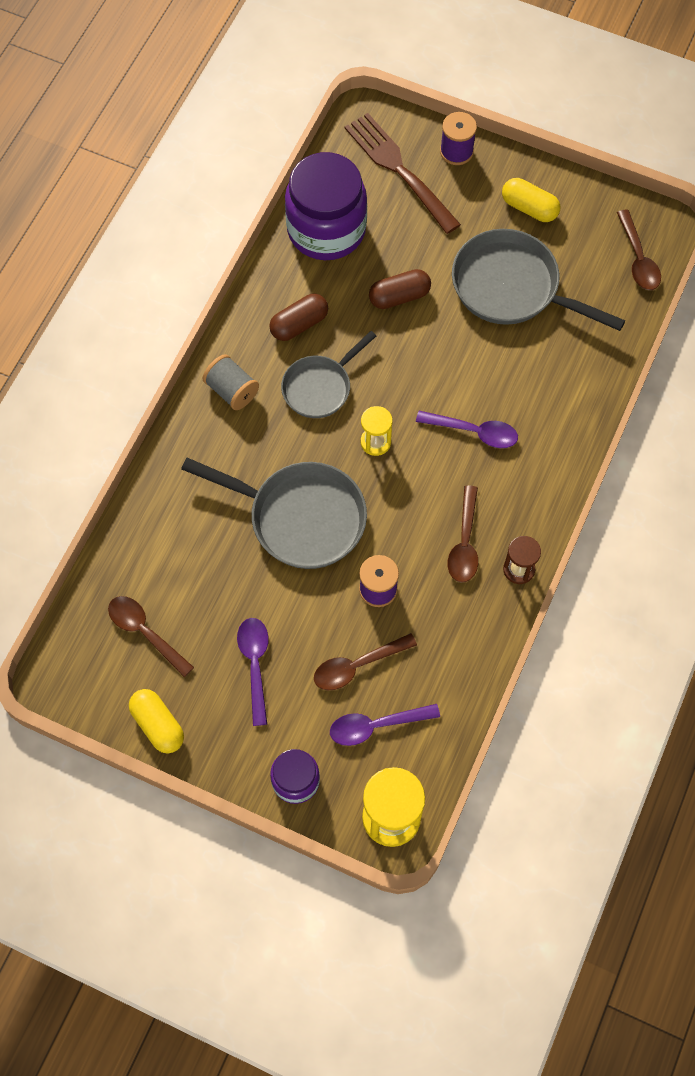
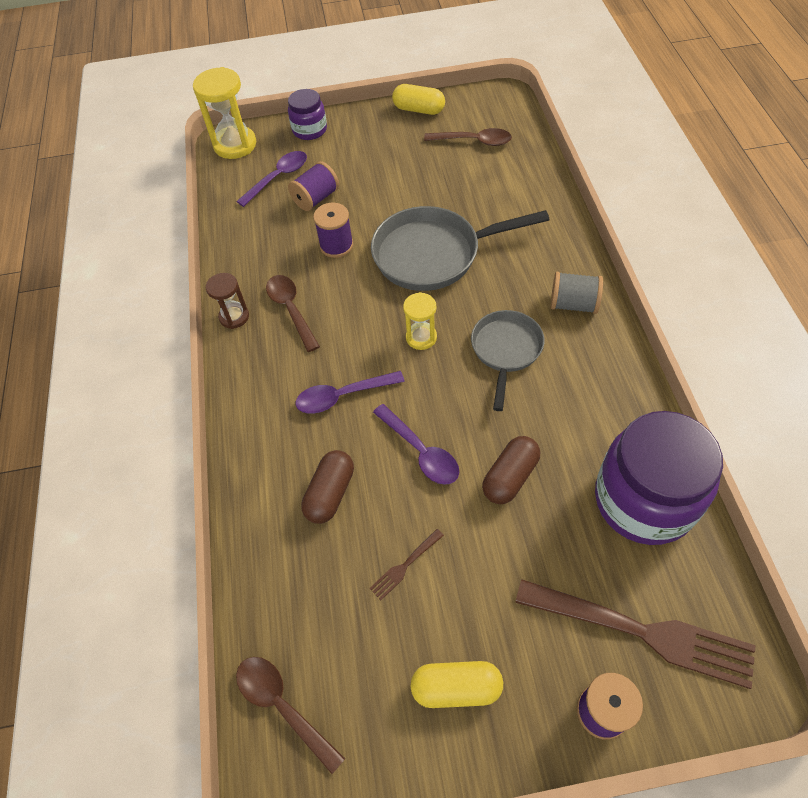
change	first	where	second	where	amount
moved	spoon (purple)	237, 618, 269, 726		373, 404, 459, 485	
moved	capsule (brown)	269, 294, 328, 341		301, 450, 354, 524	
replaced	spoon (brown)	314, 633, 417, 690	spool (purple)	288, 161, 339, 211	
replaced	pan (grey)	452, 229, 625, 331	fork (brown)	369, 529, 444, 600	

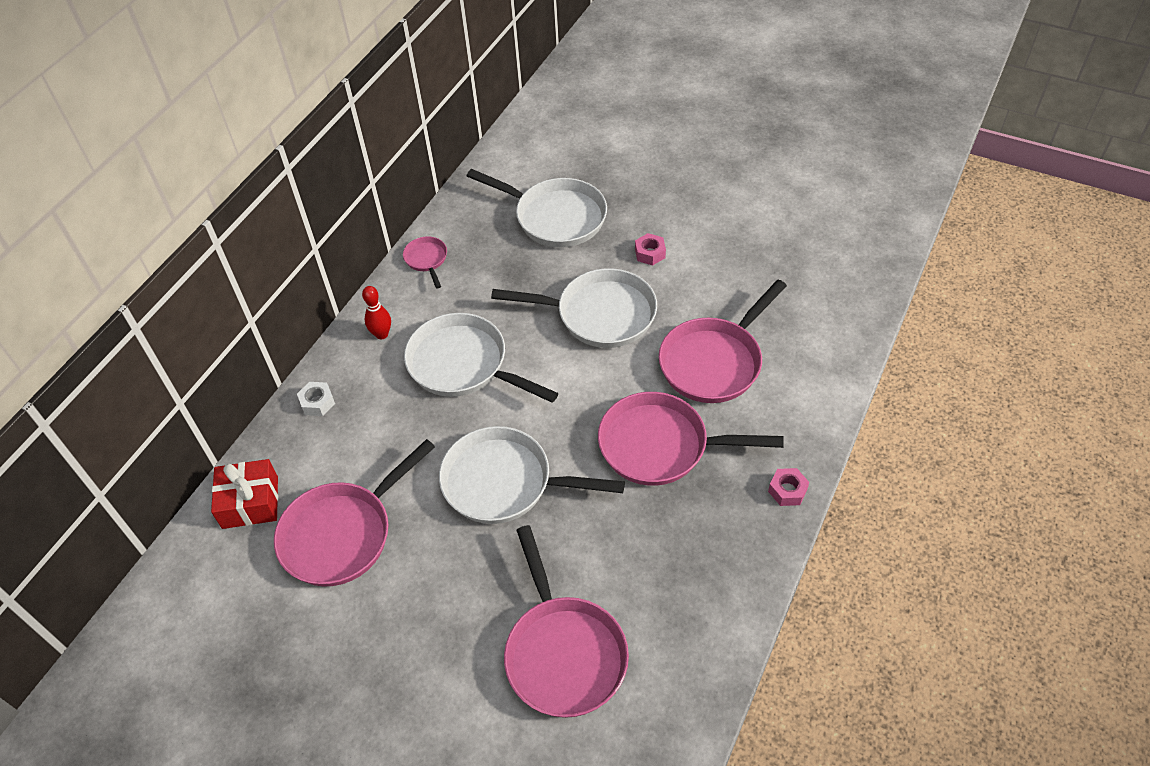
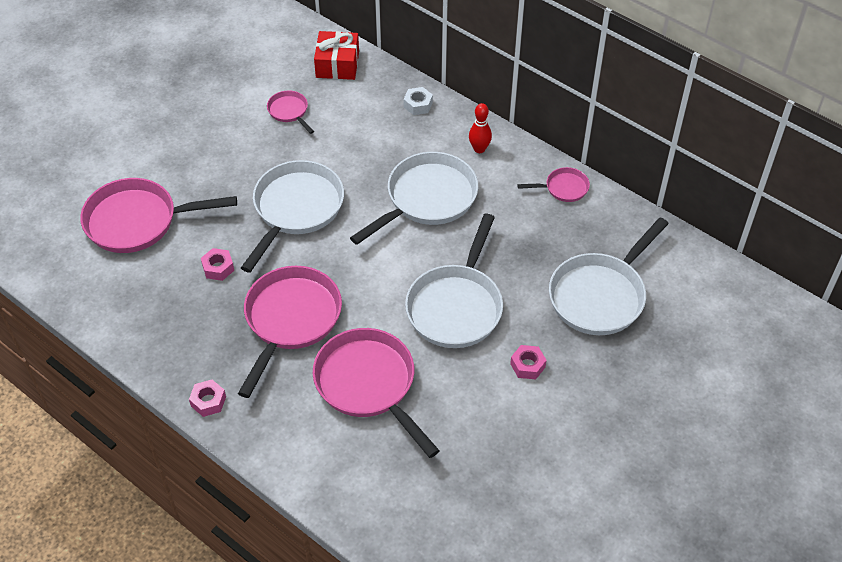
change	first	where	second	where	amount
added			nut (pink)	201, 248, 234, 281	
resized	pan (pink)	274, 439, 435, 587		267, 91, 314, 134	x0.48

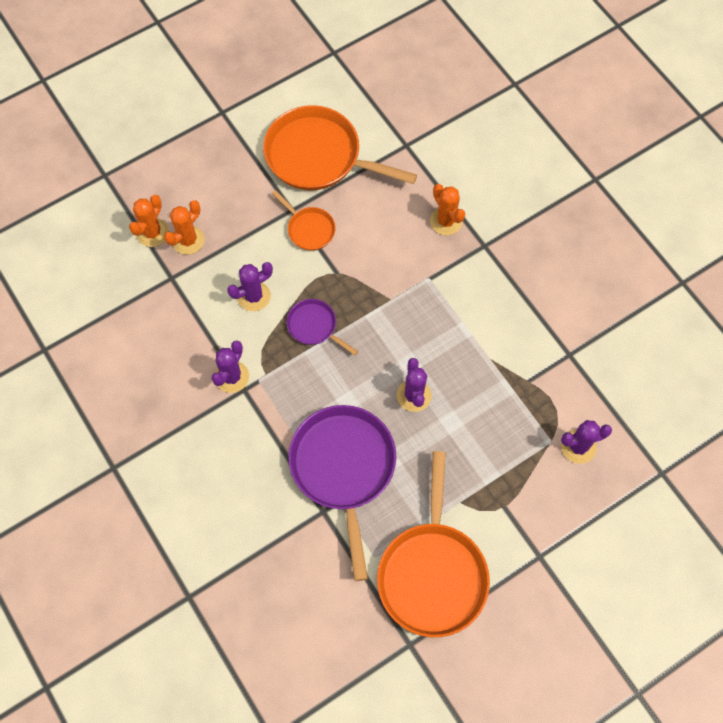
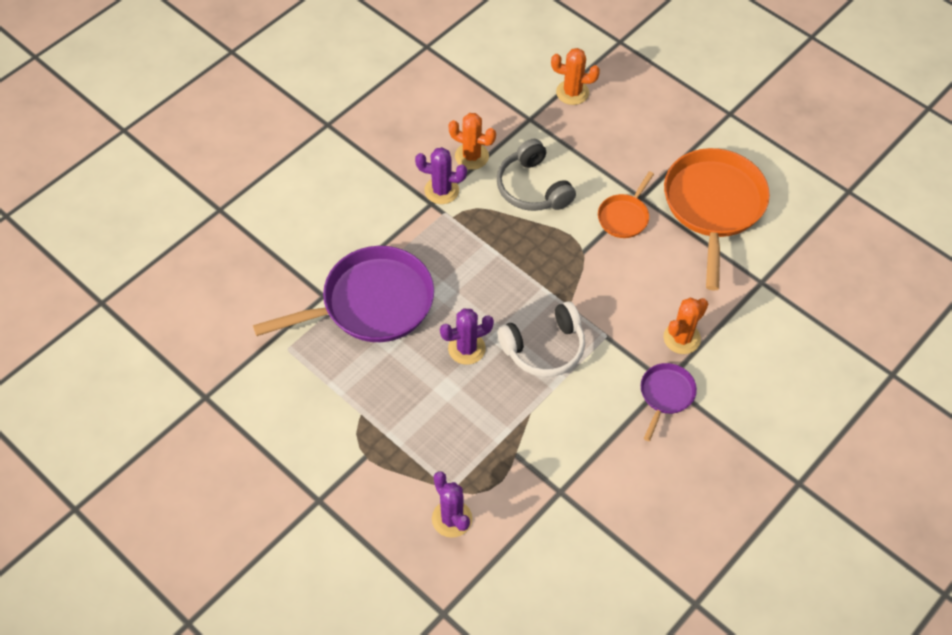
change	first	where	second	where	amount
removed	pan (orange)	377, 451, 490, 637			
added			headphones (white)	497, 301, 585, 377	
moved	cactus (orange)	164, 200, 205, 255		448, 113, 496, 170	
moved	pan (purple)	287, 299, 358, 356		641, 363, 697, 441	
replaced	cactus (purple)	227, 262, 273, 311	headphones (grey)	496, 139, 576, 211	

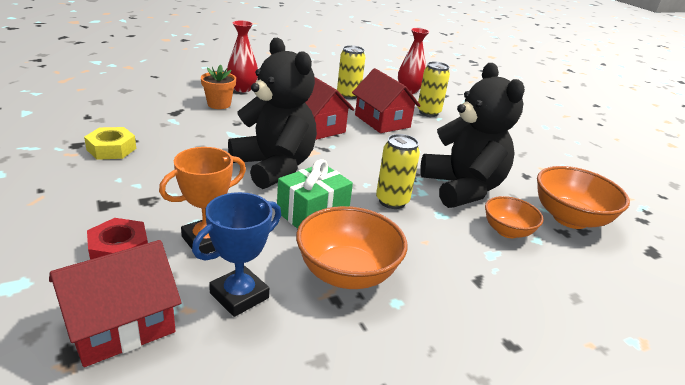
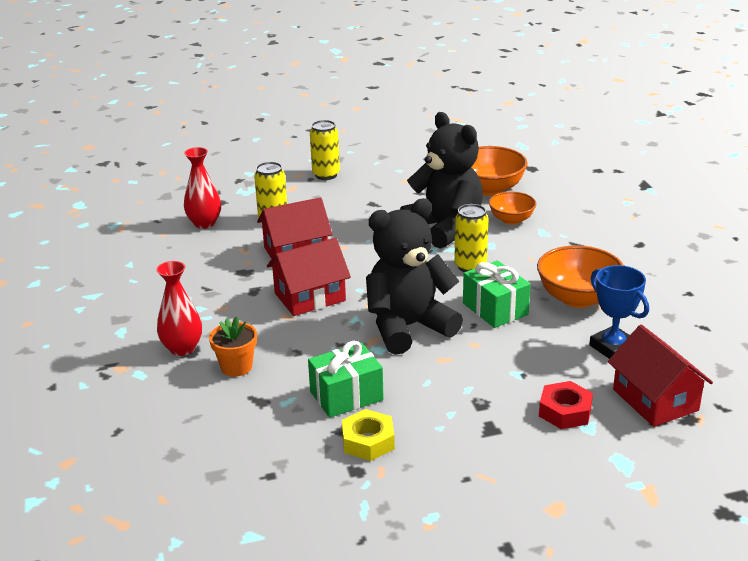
change	first	where	second	where	amount
removed	trophy (orange)	159, 147, 246, 254			
added			gift (green)	308, 341, 384, 418	
moved	can (yellow)	337, 45, 365, 99		310, 120, 340, 180	
turned	teddy bear (black)	420, 63, 525, 208		400, 112, 483, 249	60 degrees clockwise

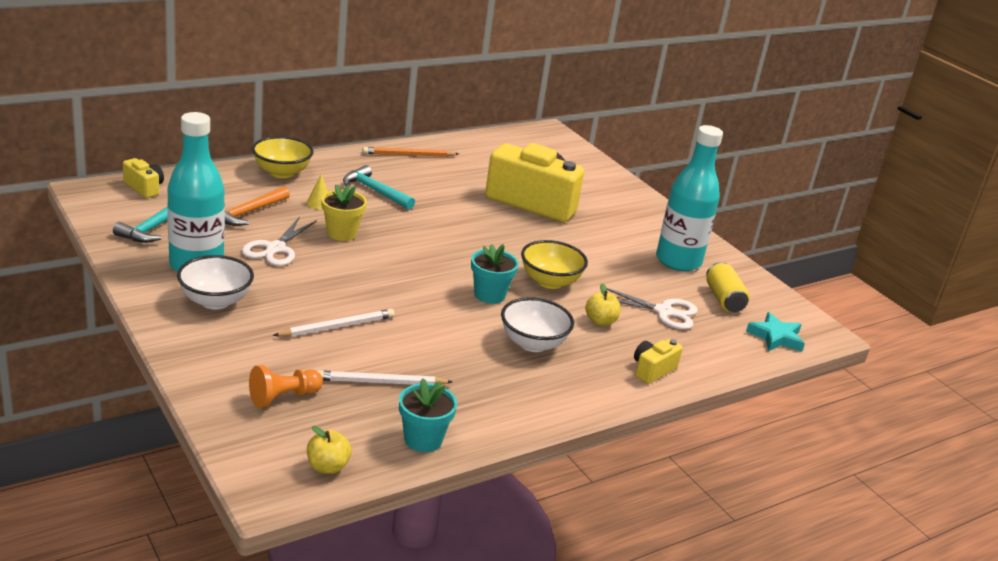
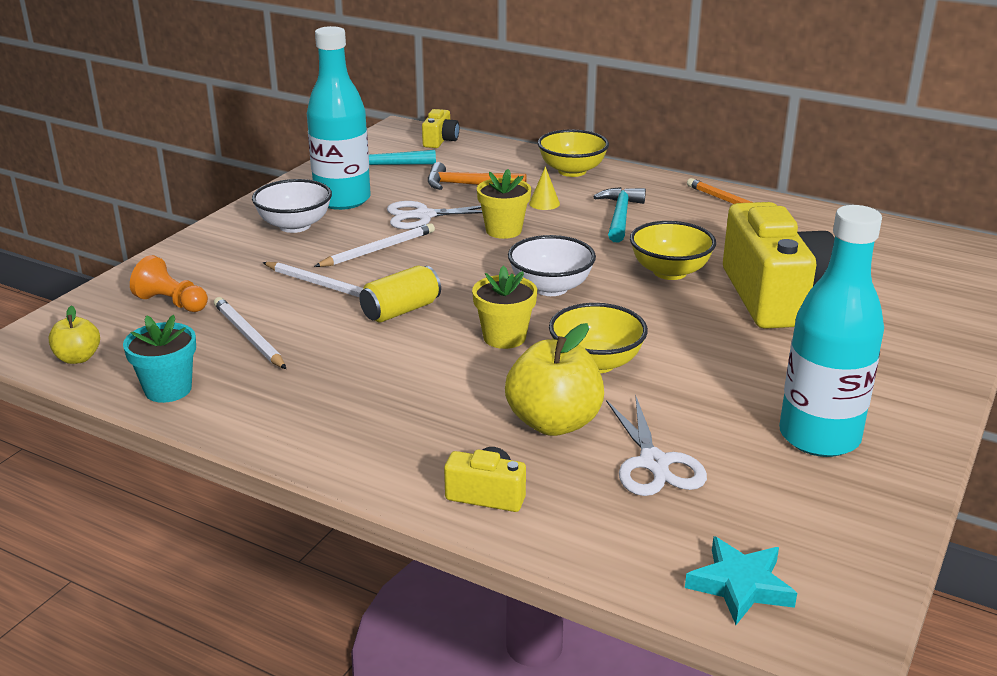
change	first	where	second	where	amount
added			pencil (white)	314, 223, 435, 267	
added			bowl (yellow)	630, 221, 716, 280	
moved	bowl (white)	501, 297, 574, 352		508, 235, 596, 296	
moved	can (yellow)	706, 262, 750, 312		359, 266, 441, 323	
recoloured	flower pot (turquoise)	471, 244, 519, 304	flower pot (yellow)	472, 265, 537, 349	
resized	apple (yellow)	585, 283, 620, 326		505, 323, 604, 436	x1.84

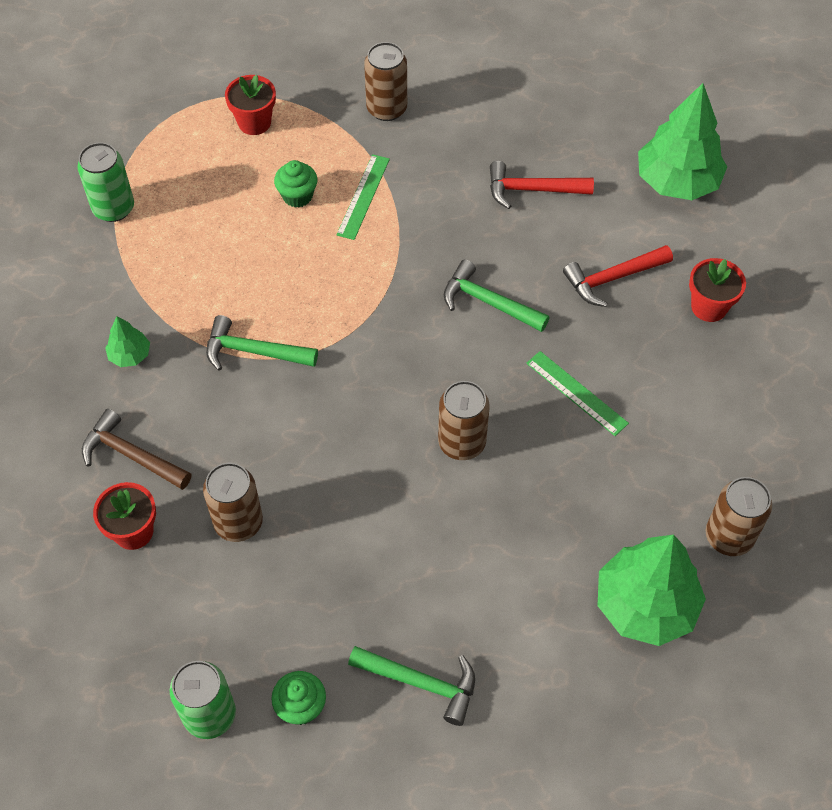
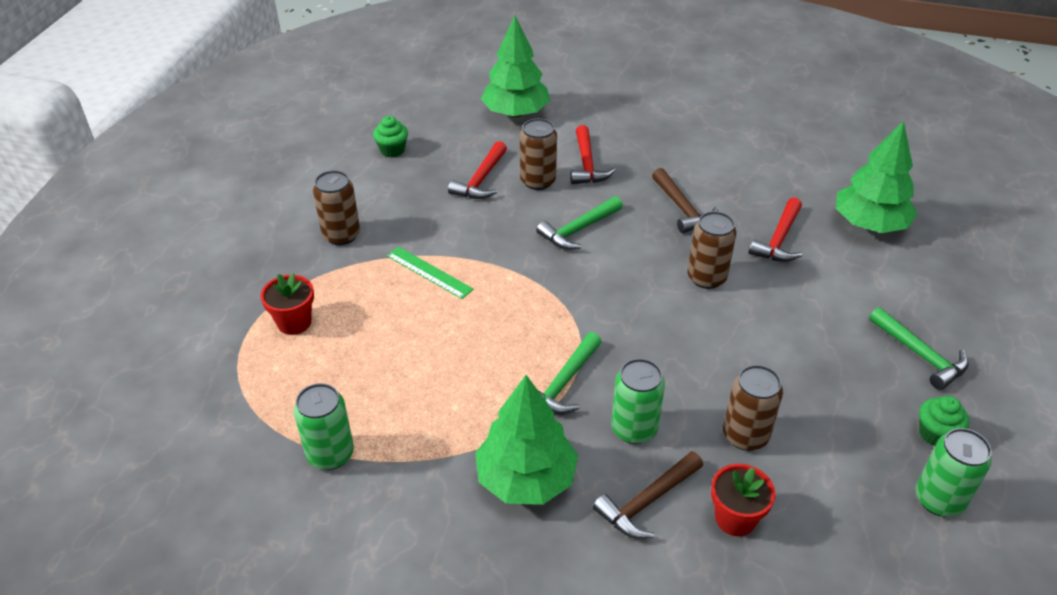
change	first	where	second	where	amount
removed	flower pot (red)	689, 258, 746, 322			
added			can (green)	611, 358, 665, 444	
added			hammer (red)	749, 197, 802, 262	
moved	cupcake (green)	274, 160, 318, 207		373, 116, 408, 157	
moved	can (brown)	706, 477, 772, 556		520, 118, 557, 190	
replaced	ruler (green)	526, 351, 629, 436	hammer (brown)	652, 168, 718, 233	
turned	hammer (green)	348, 646, 475, 726		869, 307, 969, 390	105 degrees clockwise
resized	tree (green)	105, 316, 150, 367		475, 375, 578, 505	x2.16

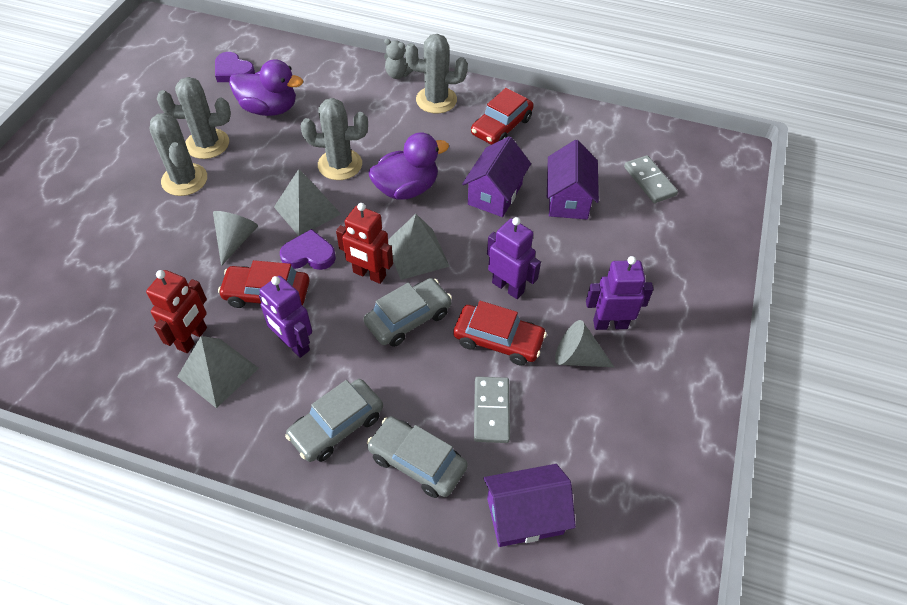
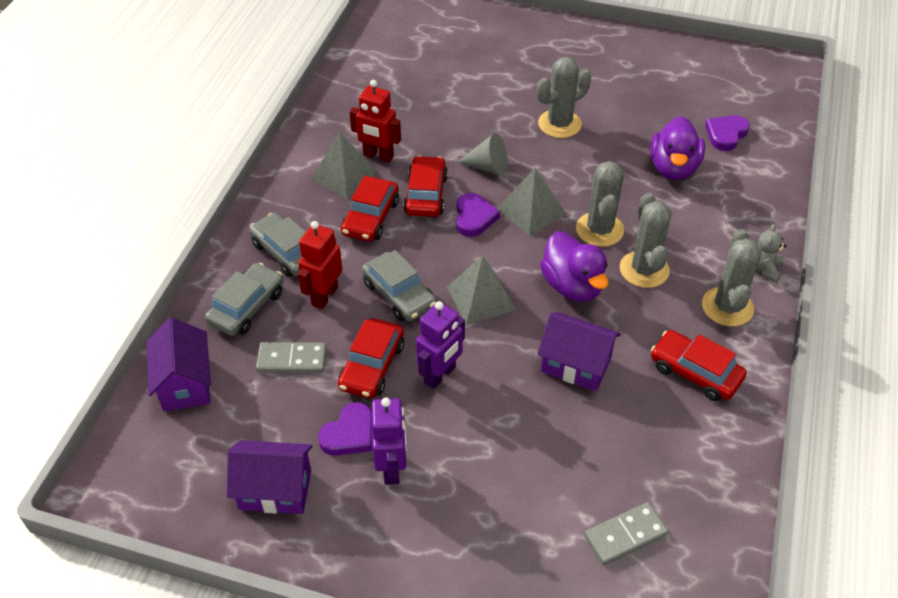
change	first	where	second	where	amount
moved	cactus (grey)	157, 77, 231, 159		620, 193, 672, 288	
moved	robot (red)	336, 203, 393, 284		298, 221, 342, 309	
moved	house (purple)	547, 140, 599, 219		227, 440, 313, 514	
replaced	robot (purple)	259, 276, 312, 358	car (red)	341, 176, 399, 242	
replaced	cone (grey)	555, 320, 614, 367	heart (purple)	318, 402, 372, 456	

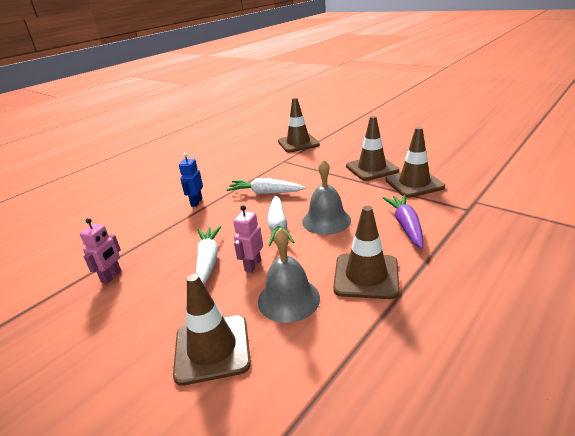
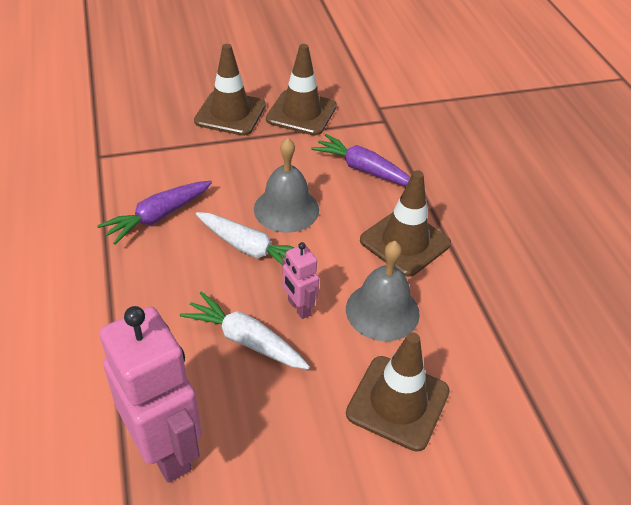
change	first	where	second	where	amount
removed	robot (blue)	179, 153, 203, 207			
removed	traffic cone (brown)	278, 98, 320, 152			
recoloured	carrot (white)	226, 178, 305, 194	carrot (purple)	97, 181, 212, 245	
resized	robot (pink)	80, 218, 121, 284		100, 306, 201, 483	x2.04

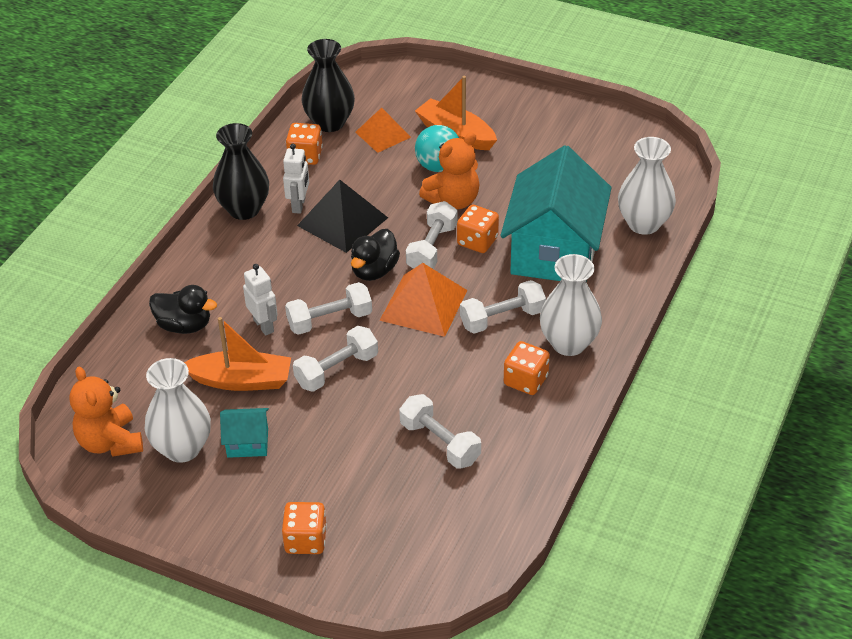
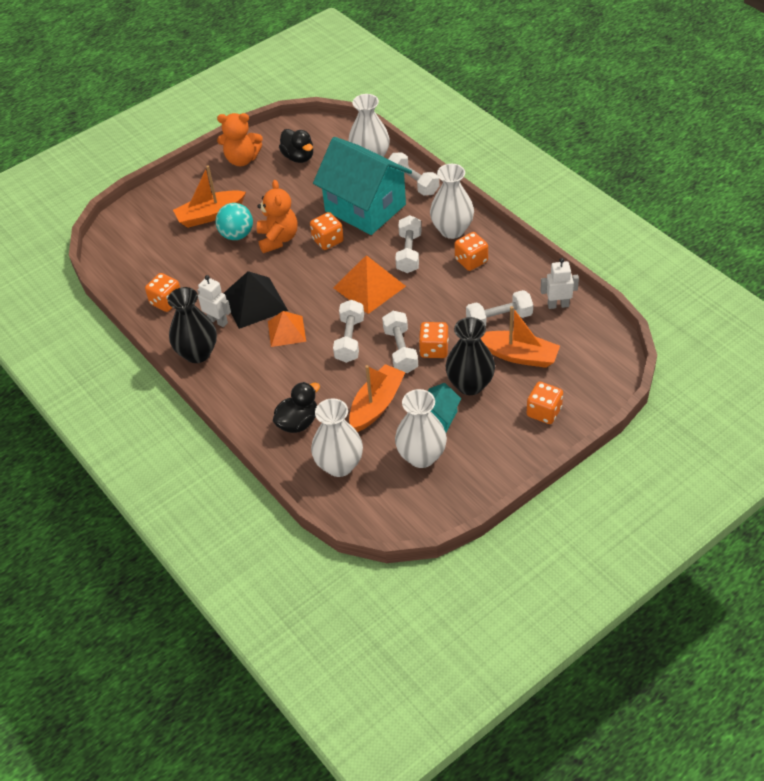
change	first	where	second	where	amount
added			vase (white)	311, 398, 363, 477	
added			dice (orange)	419, 322, 449, 358	
added			boat (orange)	480, 306, 560, 368	
moved	teddy bear (orange)	69, 367, 143, 457		217, 113, 263, 166	
moved	robot (white)	243, 264, 278, 336		540, 258, 579, 309	
moved	vase (black)	302, 39, 355, 132		446, 317, 495, 395	
moved	duck (black)	351, 229, 400, 281		279, 129, 313, 163	
moved	pyramid (orange)	355, 107, 411, 153		268, 311, 306, 347	
moved	dumbbell (white)	406, 201, 458, 269		388, 152, 439, 196	

